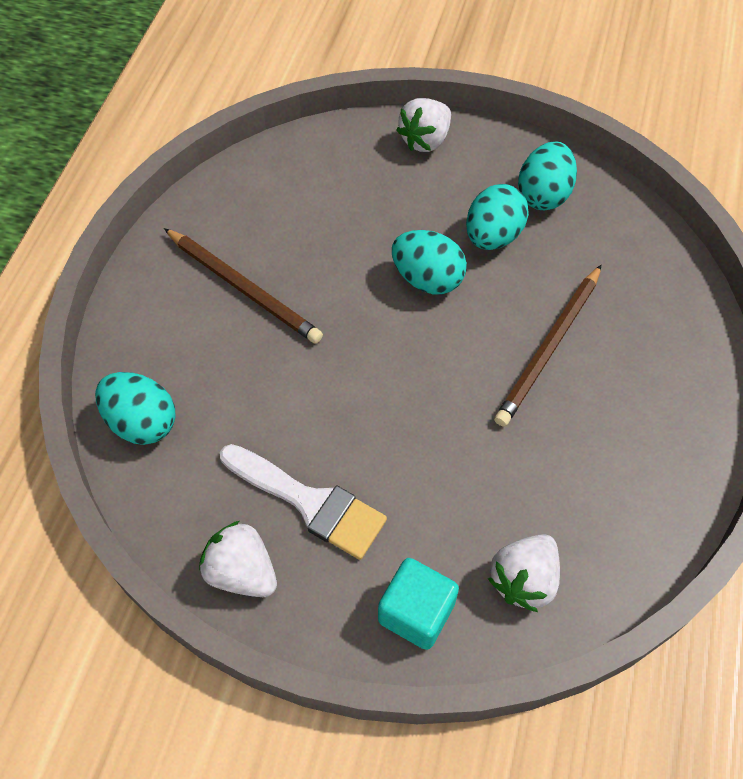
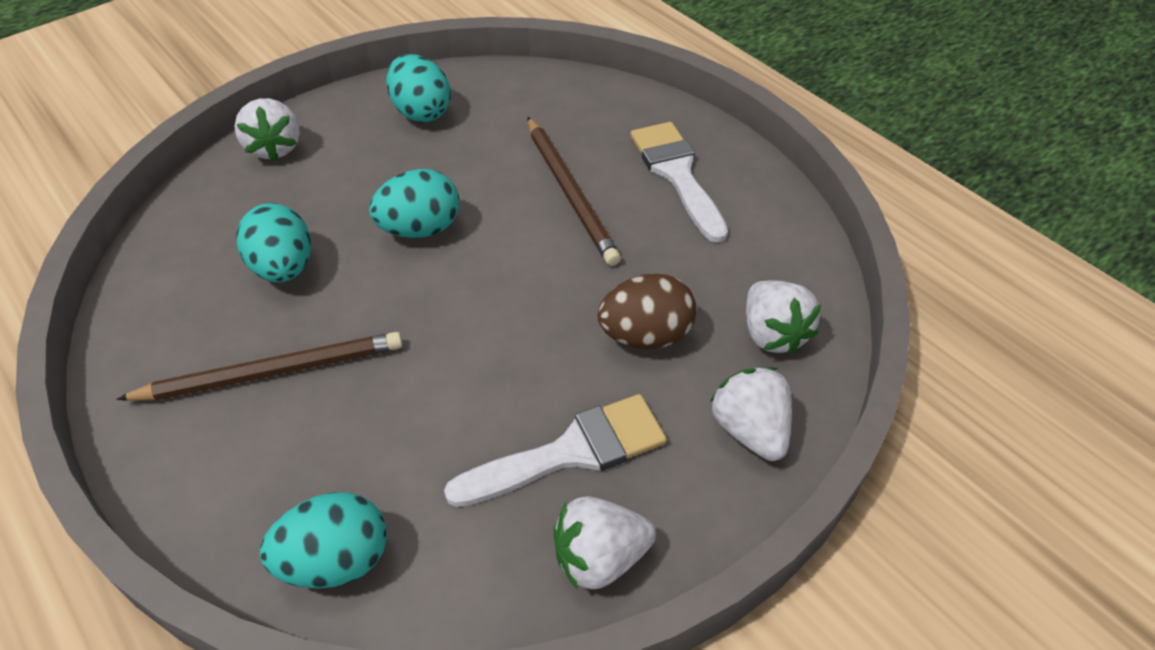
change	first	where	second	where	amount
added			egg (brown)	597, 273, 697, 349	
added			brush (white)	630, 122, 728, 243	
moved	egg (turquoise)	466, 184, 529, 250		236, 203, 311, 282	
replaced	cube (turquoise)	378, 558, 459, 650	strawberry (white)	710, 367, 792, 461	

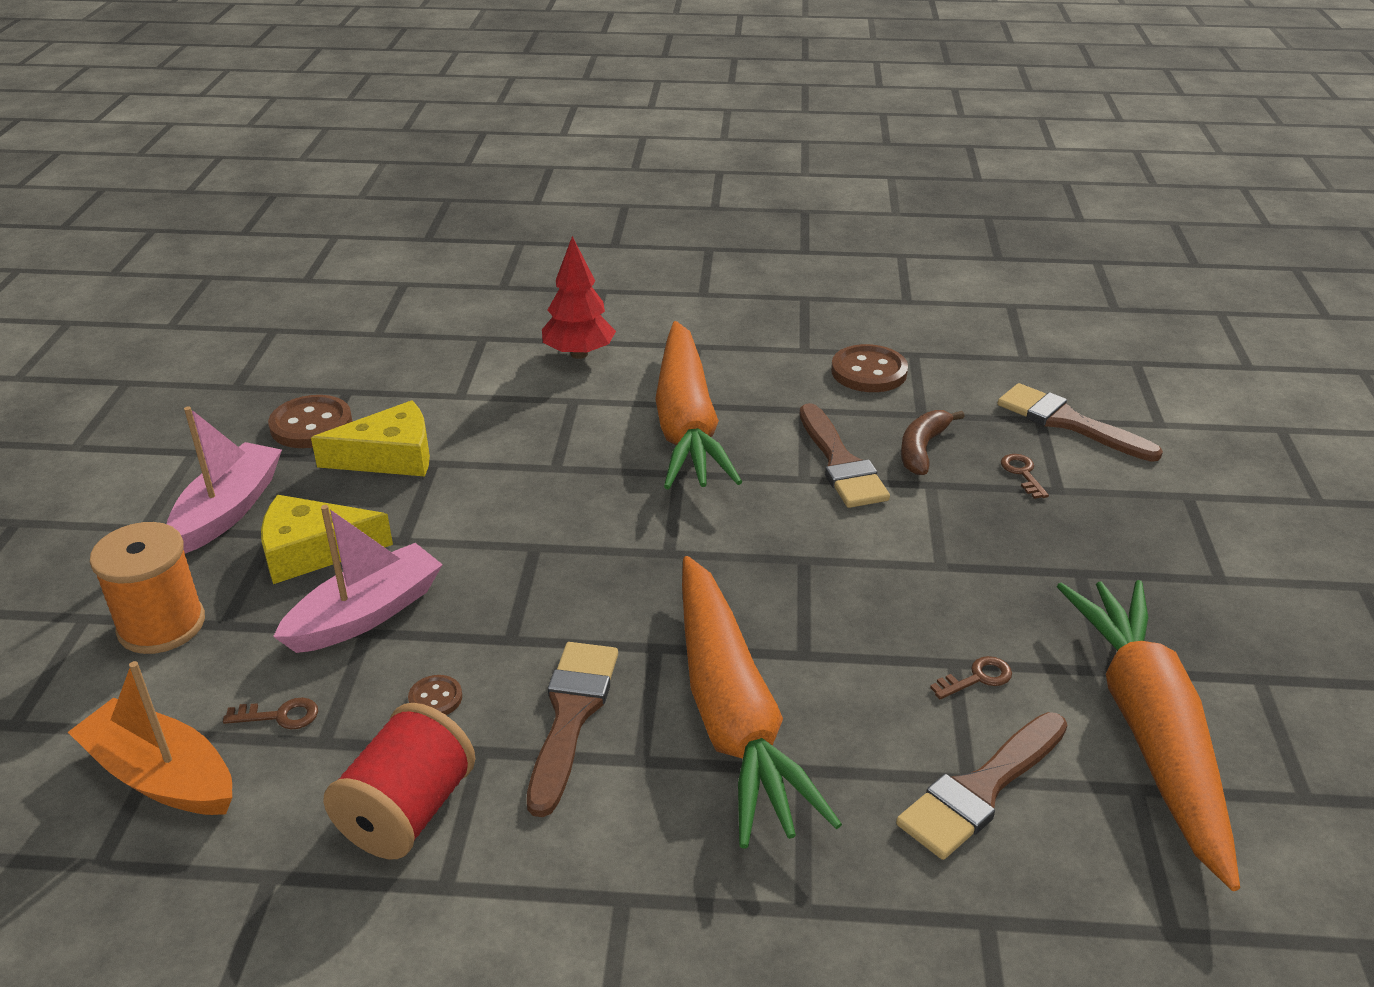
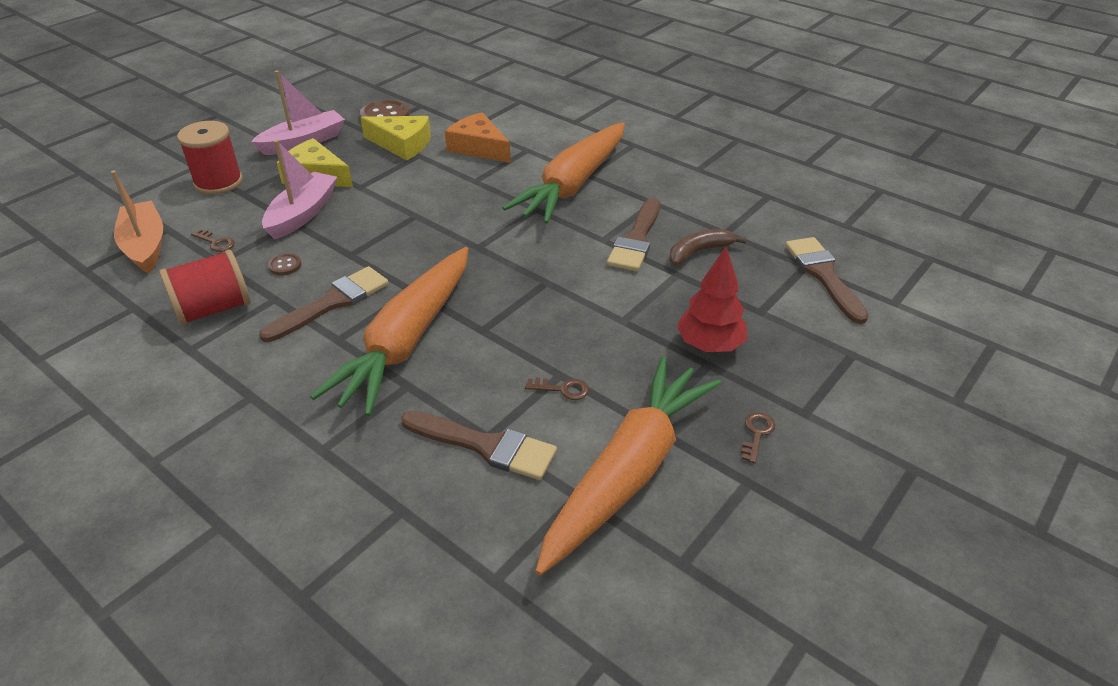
change	first	where	second	where	amount
removed	button (brown)	831, 344, 908, 392			
added			cheese (orange)	445, 112, 511, 163	
moved	tree (red)	542, 236, 616, 359		676, 246, 747, 352	
moved	key (brown)	1001, 454, 1049, 499		741, 412, 775, 463	
recoloured	spool (orange)	90, 522, 205, 654	spool (red)	177, 121, 243, 195	
turned	boat (pink)	273, 505, 443, 653		262, 140, 337, 239	60 degrees counterclockwise
turned	brush (brown)	896, 712, 1067, 860		401, 411, 557, 480	150 degrees counterclockwise

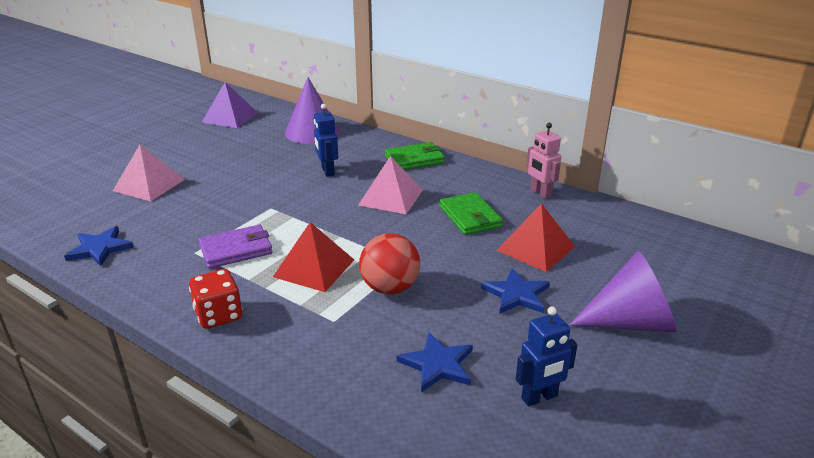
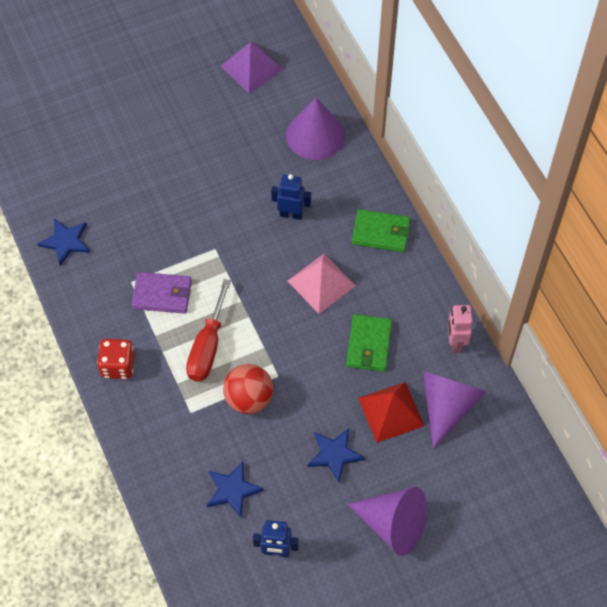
change	first	where	second	where	amount
removed	pyramid (pink)	113, 145, 185, 201			
added			cone (purple)	423, 371, 487, 449	
replaced	pyramid (red)	273, 222, 354, 292	screwdriver (red)	186, 279, 231, 381	
turned	robot (blue)	314, 104, 338, 177		271, 174, 311, 220	90 degrees clockwise

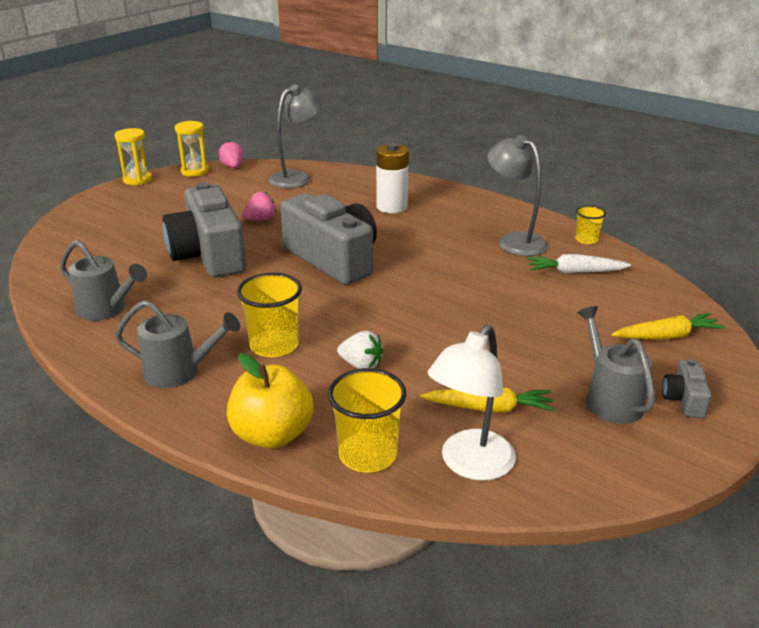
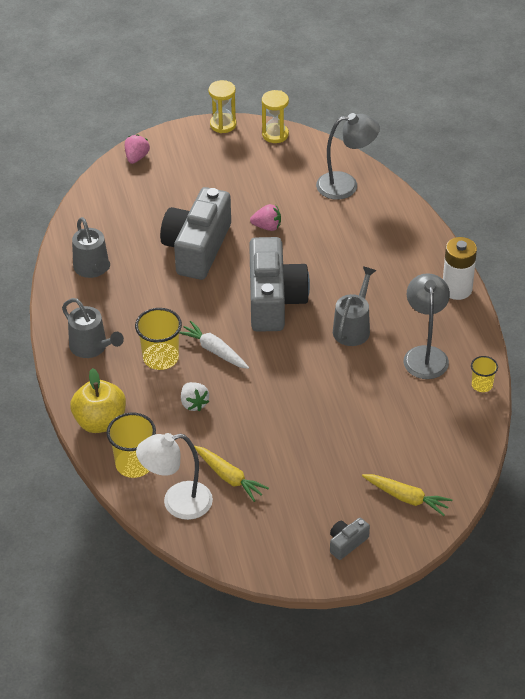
change	first	where	second	where	amount
moved	strawberry (pink)	218, 141, 244, 168		125, 134, 150, 164	
moved	battery (white)	376, 143, 409, 213		443, 237, 477, 300	
moved	carrot (white)	527, 254, 631, 274		179, 321, 249, 369	
moved	watering can (grey)	577, 306, 655, 424		333, 266, 377, 346	

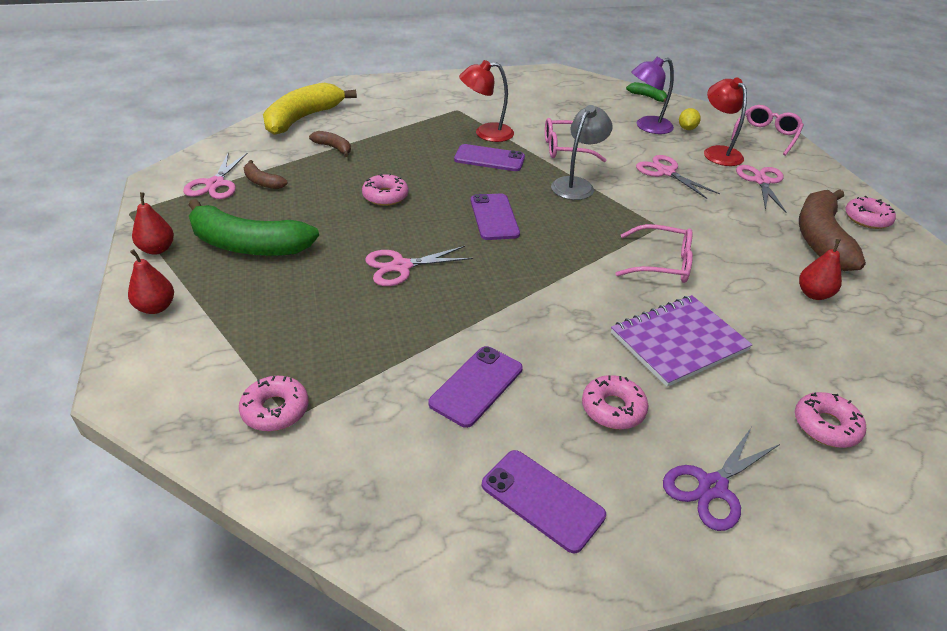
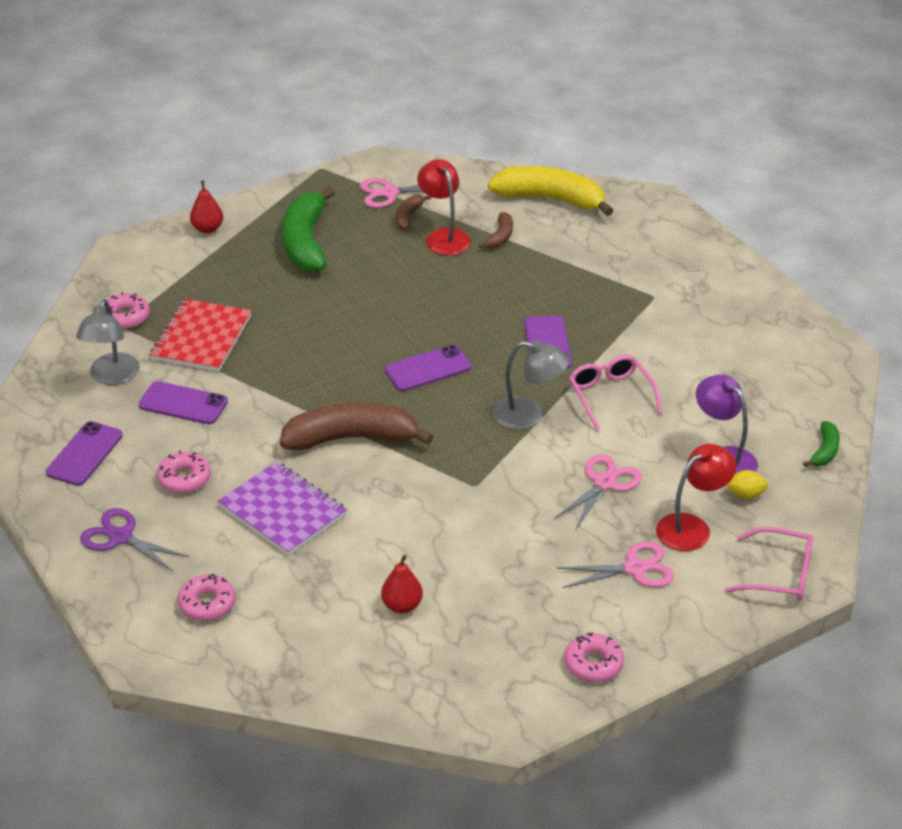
change	first	where	second	where	amount
removed	pear (red)	132, 192, 174, 255			
removed	donut (pink)	362, 173, 408, 206			
removed	scissors (pink)	365, 246, 473, 286			
removed	glasses (pink)	615, 224, 693, 283			
added			lamp (grey)	76, 299, 140, 385	
added			notebook (red)	150, 299, 251, 372	
moved	lamp (red)	459, 60, 514, 142		417, 159, 471, 255	
moved	banana (brown)	799, 189, 866, 271		280, 402, 433, 451	

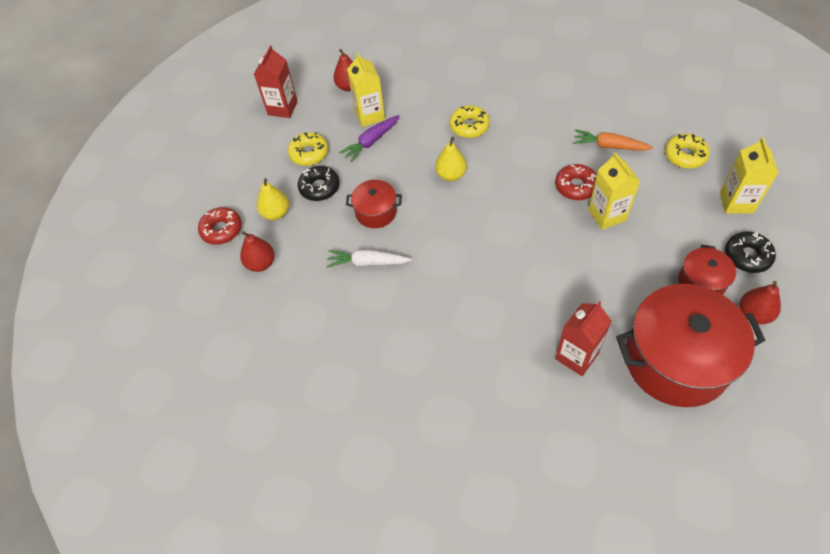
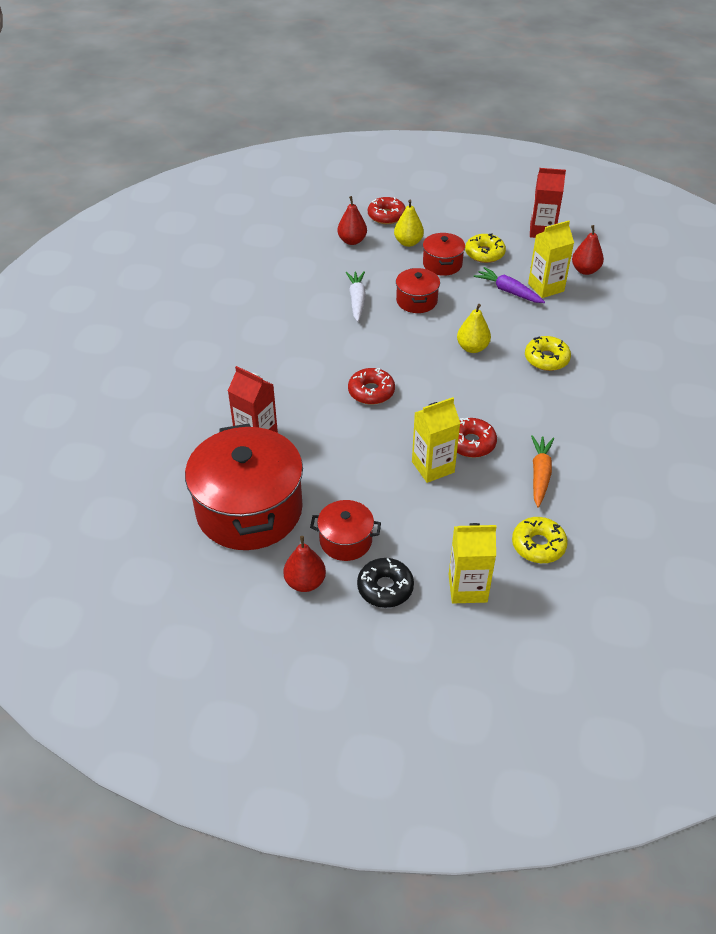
change	first	where	second	where	amount
added			donut (red)	348, 368, 395, 405	
replaced	donut (black)	298, 166, 340, 201	pot (red)	423, 233, 465, 276	

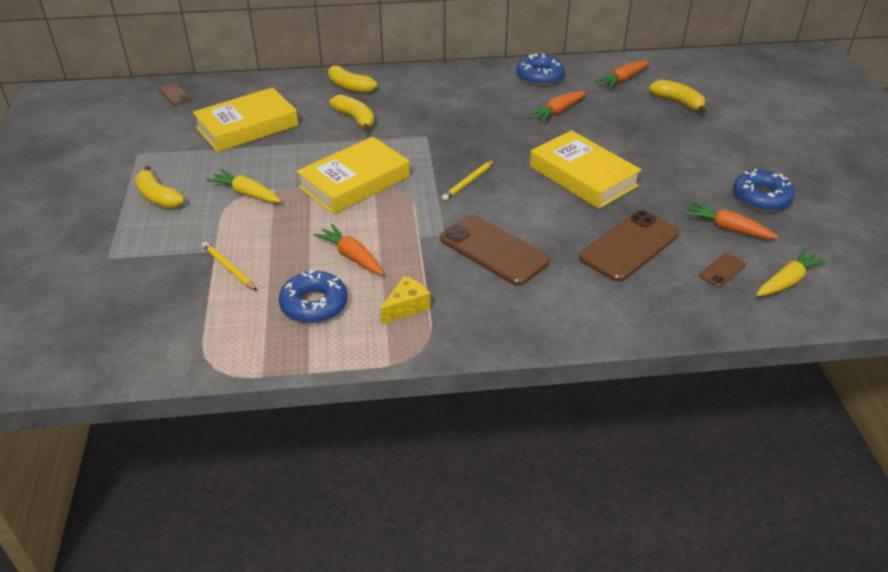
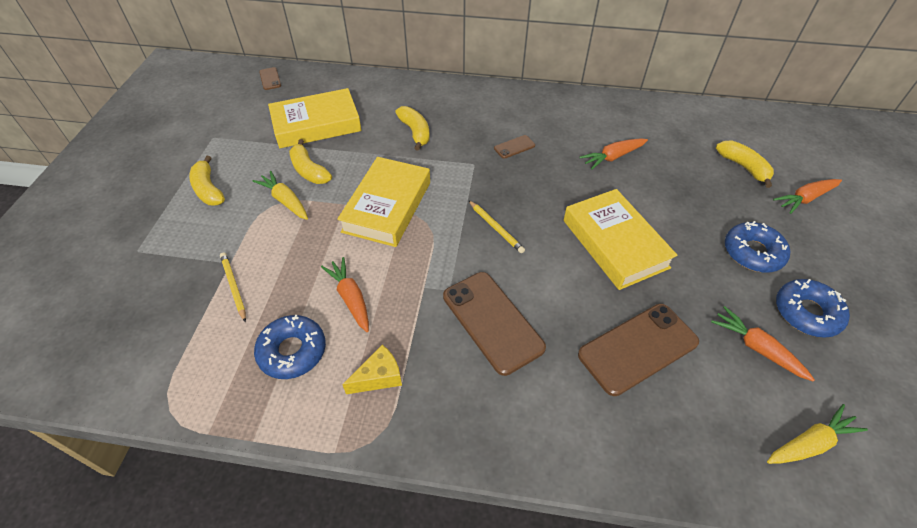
change	first	where	second	where	amount
moved	banana (yellow)	328, 63, 377, 93		289, 139, 332, 184	
moved	donut (blue)	516, 53, 565, 86		725, 221, 790, 272	
moved	carrot (orange)	595, 61, 649, 89		773, 179, 842, 214	
moved	phone (brown)	699, 253, 746, 287		494, 135, 535, 159	
turned	book (yellow)	296, 137, 410, 214		337, 157, 430, 247	45 degrees counterclockwise
turned	pencil (yellow)	442, 160, 495, 201		468, 200, 525, 253	90 degrees counterclockwise

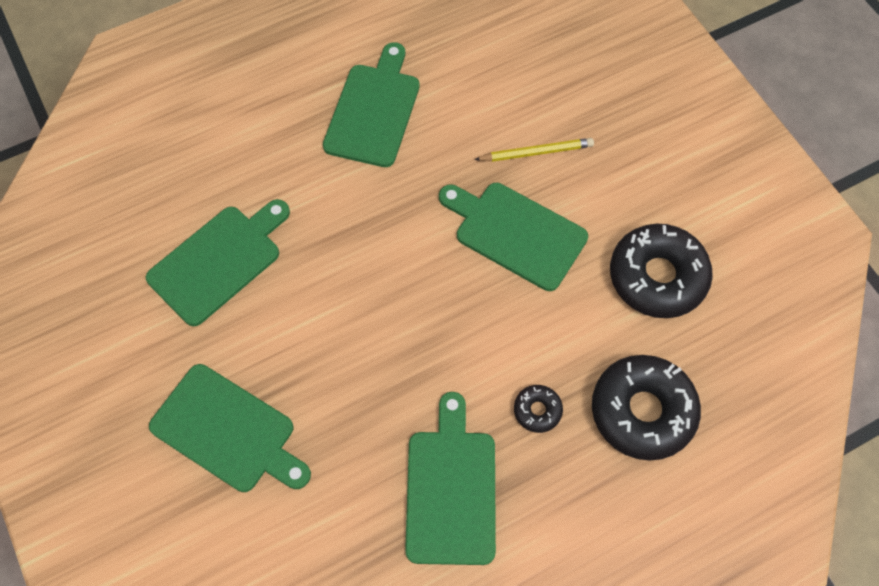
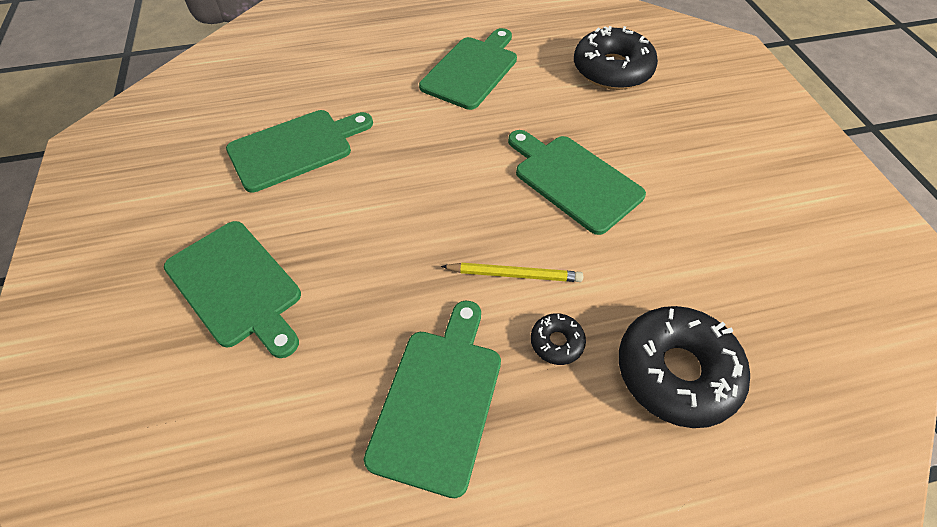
change	first	where	second	where	amount
moved	pencil (yellow)	474, 138, 594, 162		441, 263, 583, 282	
moved	donut (black)	610, 224, 713, 318		574, 26, 658, 90	

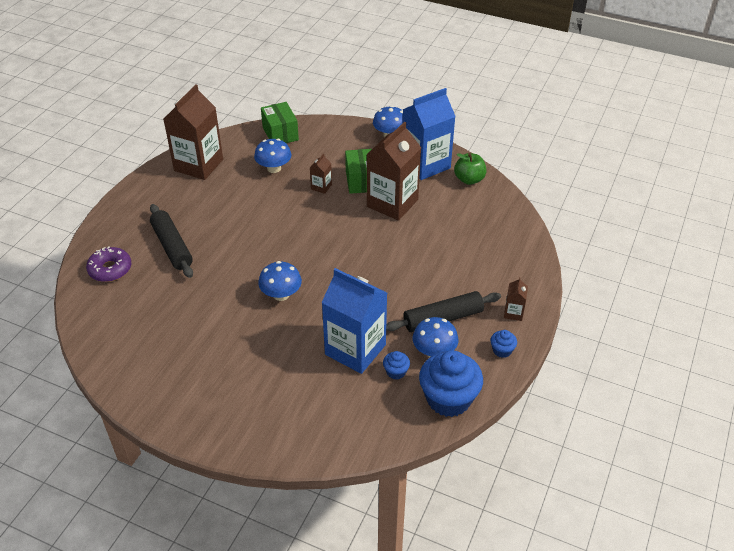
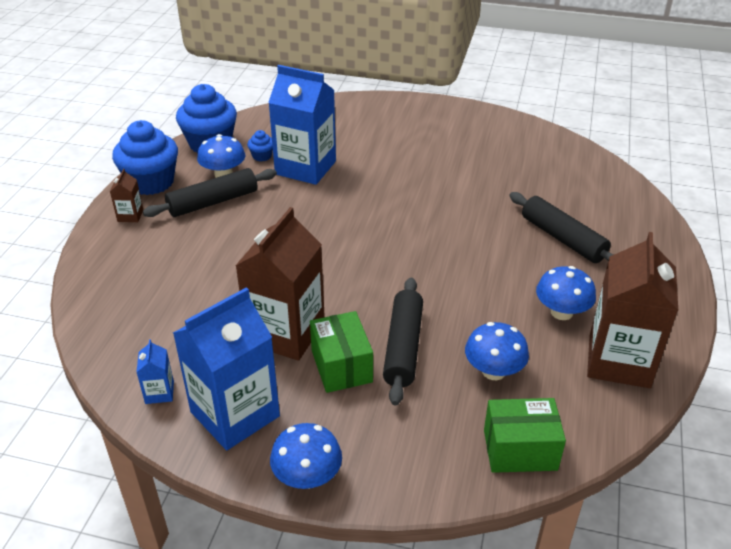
change	first	where	second	where	amount
removed	donut (purple)	86, 246, 131, 282			
moved	mushroom (blue)	258, 261, 302, 301		536, 266, 596, 320	
replaced	carton (brown)	310, 153, 332, 194	rolling pin (black)	383, 277, 423, 405	
replaced	apple (green)	454, 153, 487, 185	carton (blue)	136, 339, 174, 404	
turned	box (green)	261, 102, 299, 143		484, 398, 566, 473	60 degrees counterclockwise
resized	cupcake (blue)	490, 330, 517, 358		112, 120, 178, 195	x2.25

